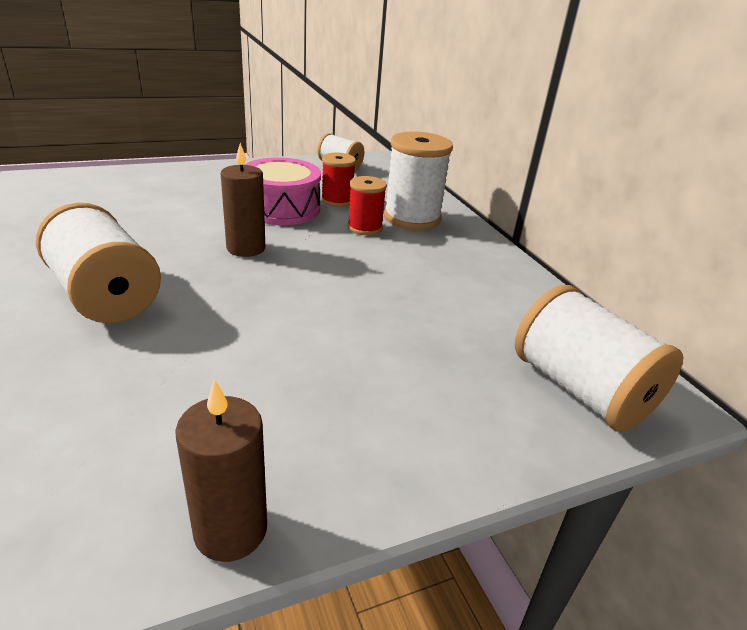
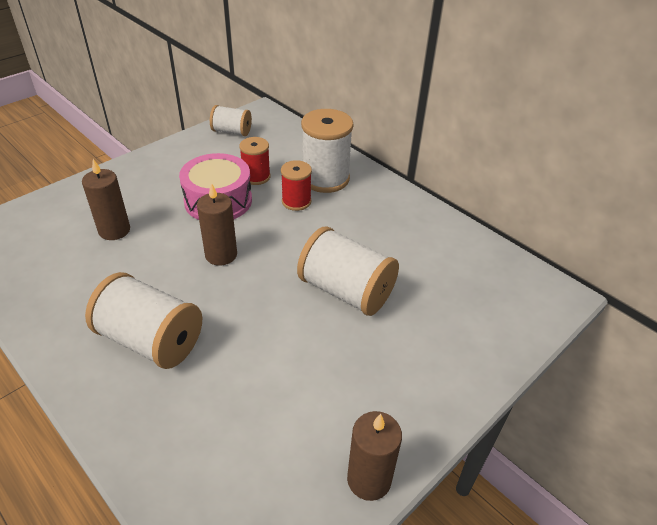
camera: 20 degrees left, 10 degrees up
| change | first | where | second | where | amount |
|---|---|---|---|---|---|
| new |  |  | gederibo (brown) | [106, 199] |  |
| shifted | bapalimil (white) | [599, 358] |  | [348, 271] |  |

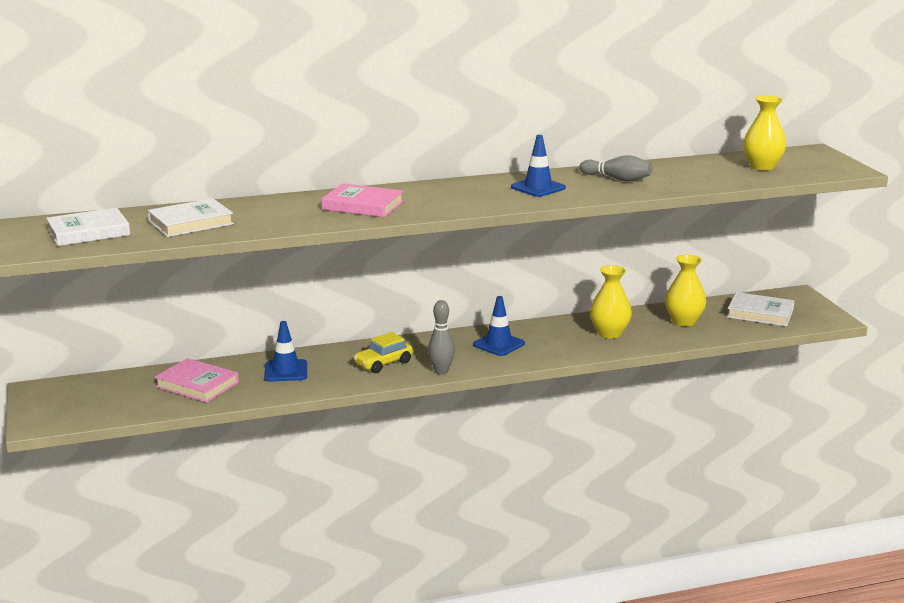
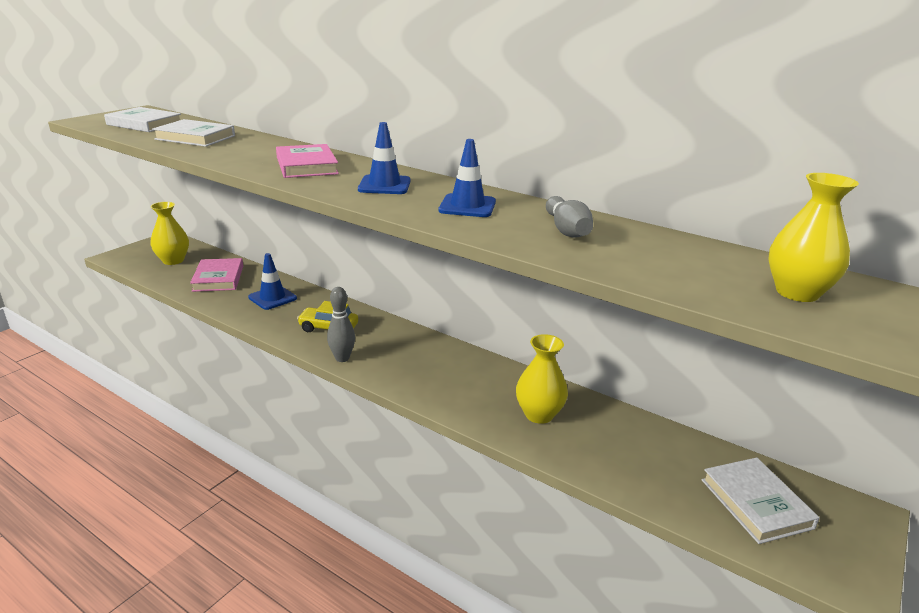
camera: 50 degrees right, 5 degrees up
| change | first | where | second | where | amount |
|---|---|---|---|---|---|
| shifted | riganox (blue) | [499, 326] |  | [384, 158] |  |
| shifted | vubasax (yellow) | [685, 290] |  | [169, 233] |  |

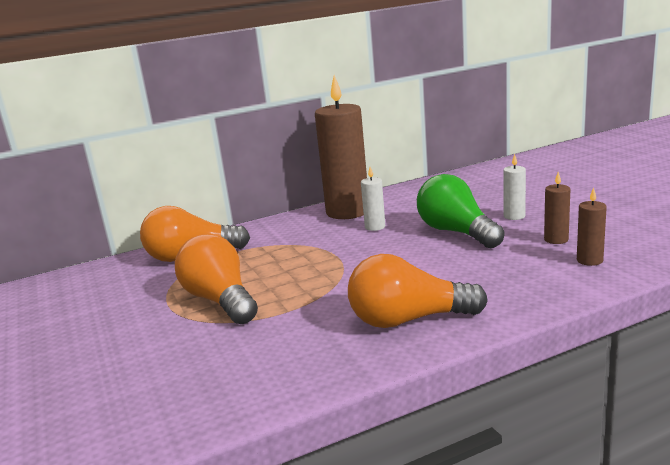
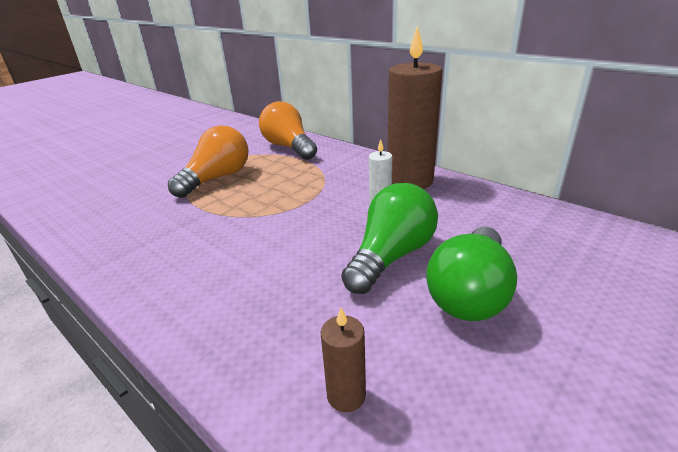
camera: 65 degrees right, 10 degrees up
| change | first | where | second | where | amount |
|---|---|---|---|---|---|
| gone | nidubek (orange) | [418, 291] |  |  |  |
| gone | gederibo (brown) | [557, 208] |  |  |  |
| swapped | gederibo (white) | [514, 187] | nidubek (green) | [471, 274] |  |

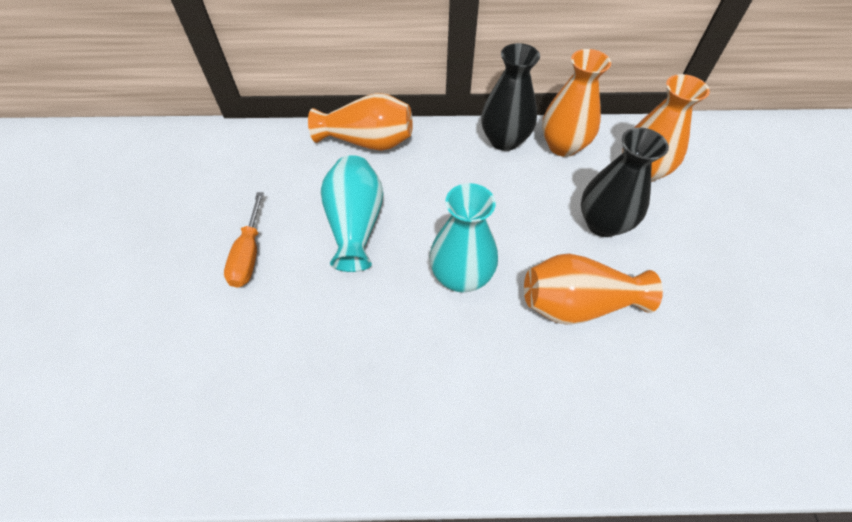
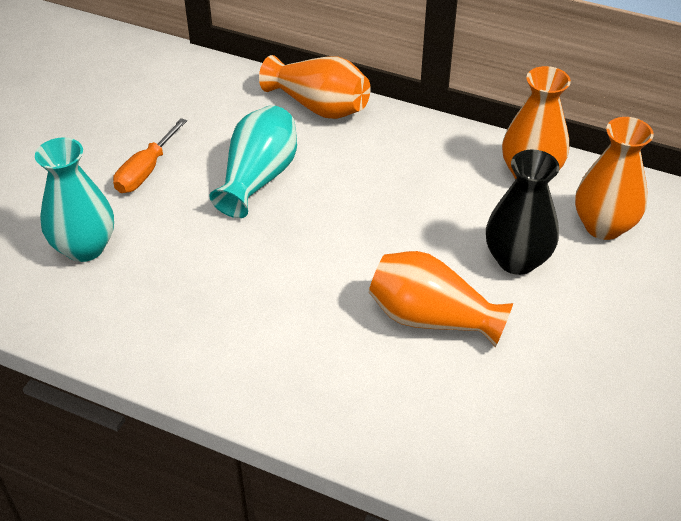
camera: 25 degrees right, 10 degrees down
| change | first | where | second | where | amount |
|---|---|---|---|---|---|
| gone | vubasax (black) | [510, 97] |  |  |  |
| shifted | vubasax (turquoise) | [463, 237] |  | [74, 199] |  |

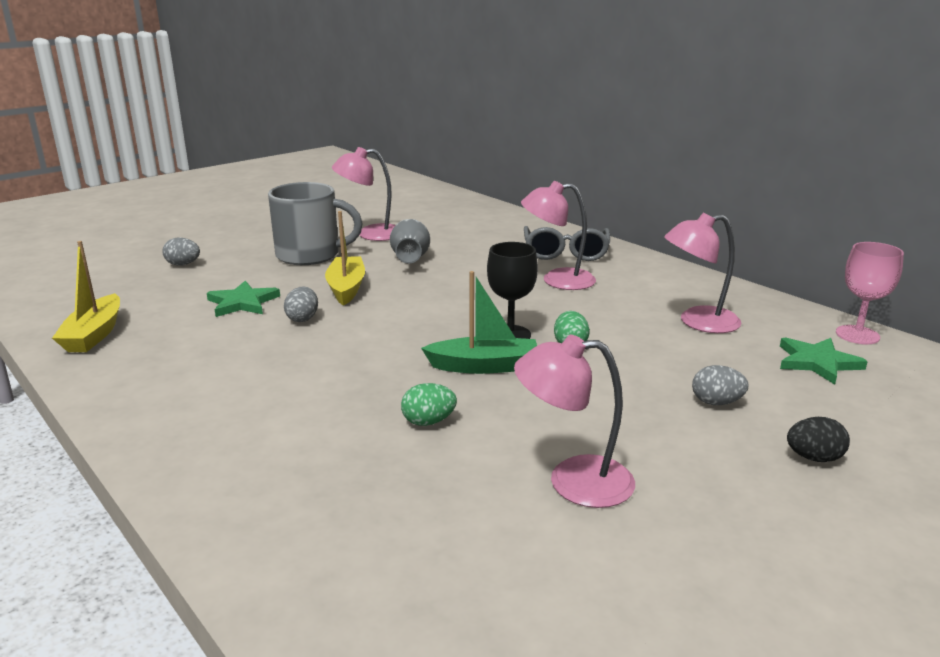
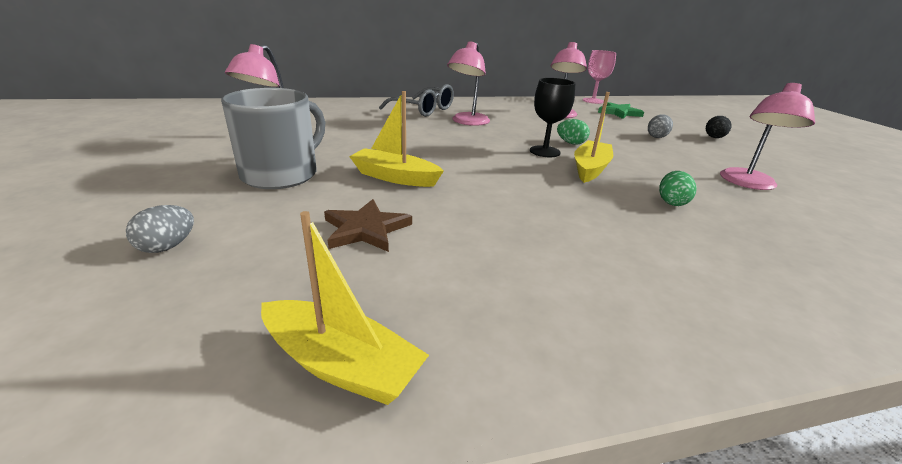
camera: 65 degrees left, 5 degrees up
| change | first | where | second | where | amount |
|---|---|---|---|---|---|
| gone | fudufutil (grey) | [301, 304] |  |  |  |
| gone | vubasax (grey) | [410, 241] |  |  |  |
| repainted | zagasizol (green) | [243, 299] | zagasizol (brown) | [368, 225] |  |
| repainted | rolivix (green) | [479, 322] | rolivix (yellow) | [593, 137] |  |

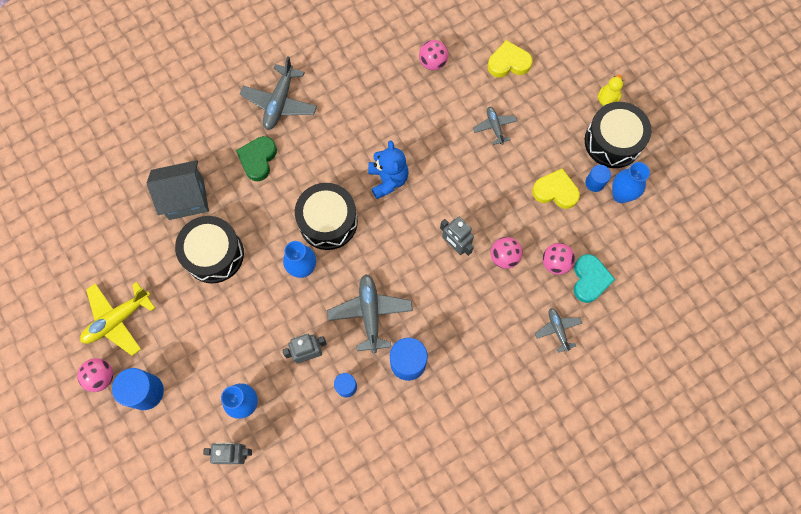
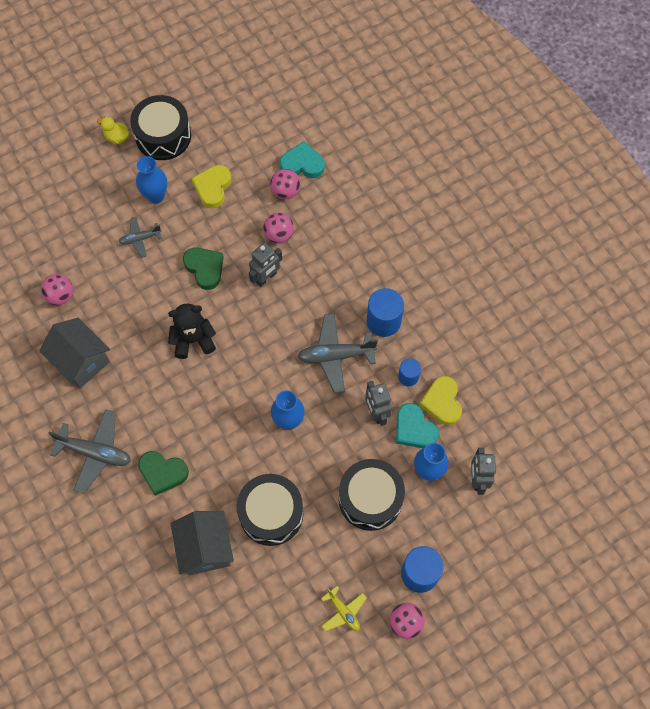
camera: 90 degrees left, 5 degrees down
| change | first | where | second | where | amount |
|---|---|---|---|---|---|
| gone | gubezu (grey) | [558, 330] |  |  |  |
| gone | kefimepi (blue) | [598, 178] |  |  |  |
| new |  |  | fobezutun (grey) | [74, 353] |  |
| new |  |  | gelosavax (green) | [203, 268] |  |
| new |  |  | gelosavax (turquoise) | [417, 425] |  |
| shifted | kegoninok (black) | [326, 216] |  | [372, 495] |  |
| shifted | gelosavax (yellow) | [510, 59] |  | [440, 400] |  |
| shifted | vubasax (blue) | [631, 182] |  | [151, 180] |  |
| repainted | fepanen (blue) | [388, 170] | fepanen (black) | [192, 331] |  |
| scaled | gubezu (yellow) | [117, 319] |  | [344, 608] | x0.57 |

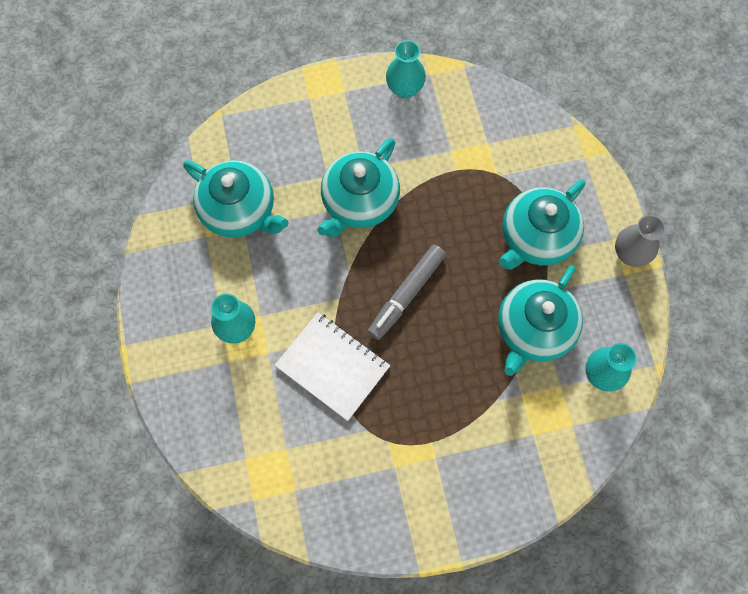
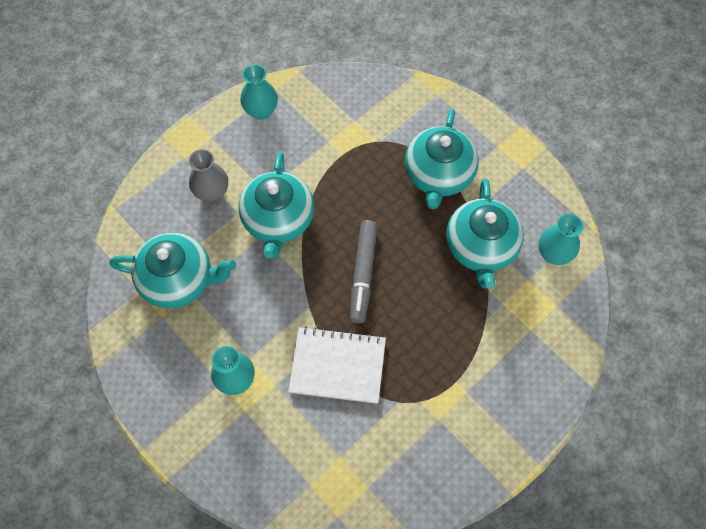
camera: 30 degrees left, 5 degrees down
| change | first | where | second | where | amount |
|---|---|---|---|---|---|
| shifted | vubasax (grey) | [640, 241] |  | [208, 175] |  |

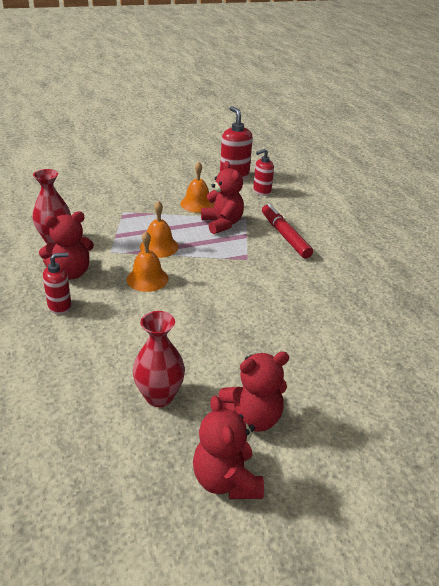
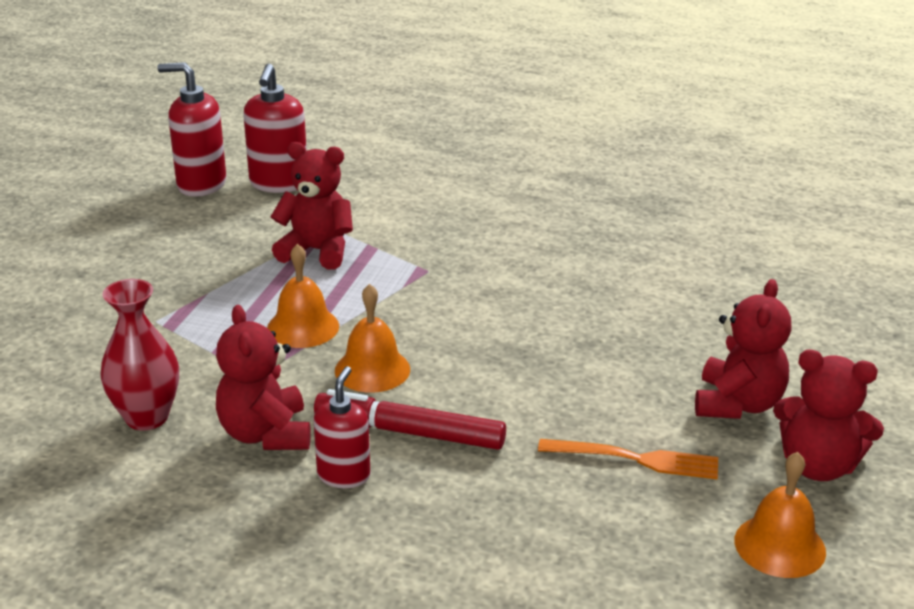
camera: 50 degrees left, 5 degrees down
| change | first | where | second | where | amount |
|---|---|---|---|---|---|
| shifted | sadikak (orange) | [197, 187] |  | [780, 515] |  |
| shifted | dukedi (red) | [287, 231] |  | [410, 419] |  |
| swapped | vubasax (red) | [159, 359] | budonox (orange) | [628, 459] |  |
| rotated | fepanen (red) | [66, 245] |  | [263, 377] | 150 degrees clockwise |
| scaled | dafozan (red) | [263, 172] |  | [275, 128] | x1.53 |

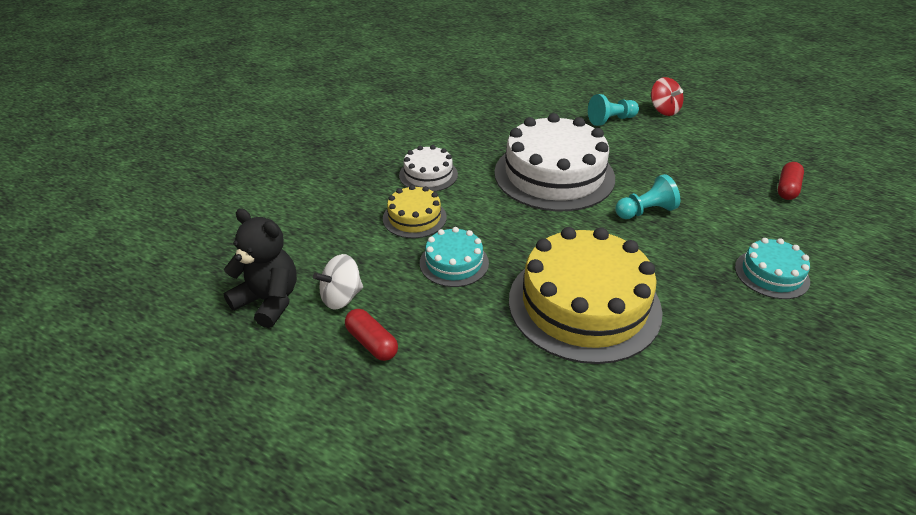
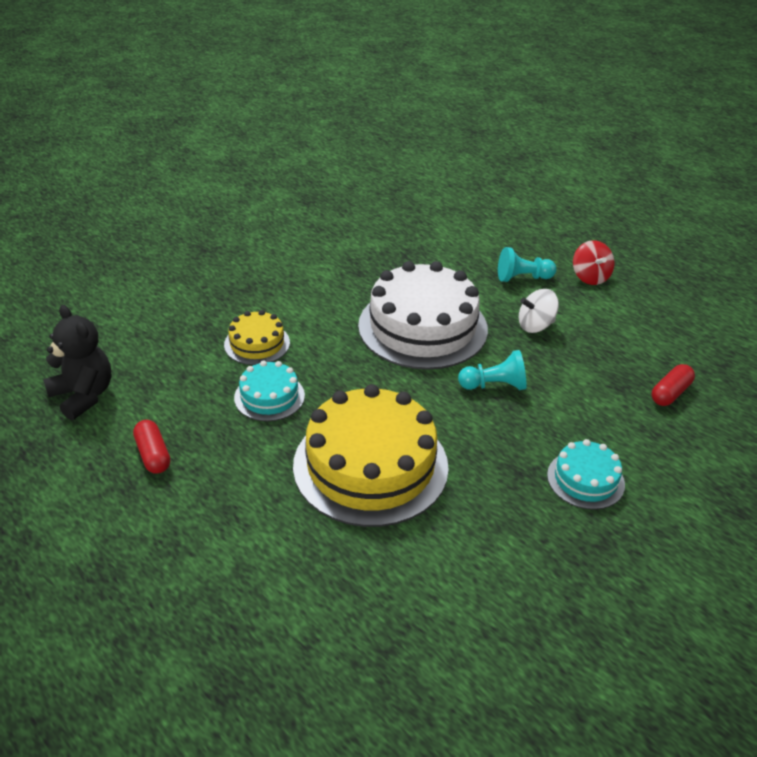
camera: 15 degrees right, 0 degrees up
| change | first | where | second | where | amount |
|---|---|---|---|---|---|
| gone | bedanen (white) | [428, 168] |  |  |  |
| shifted | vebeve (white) | [338, 282] |  | [539, 311] |  |

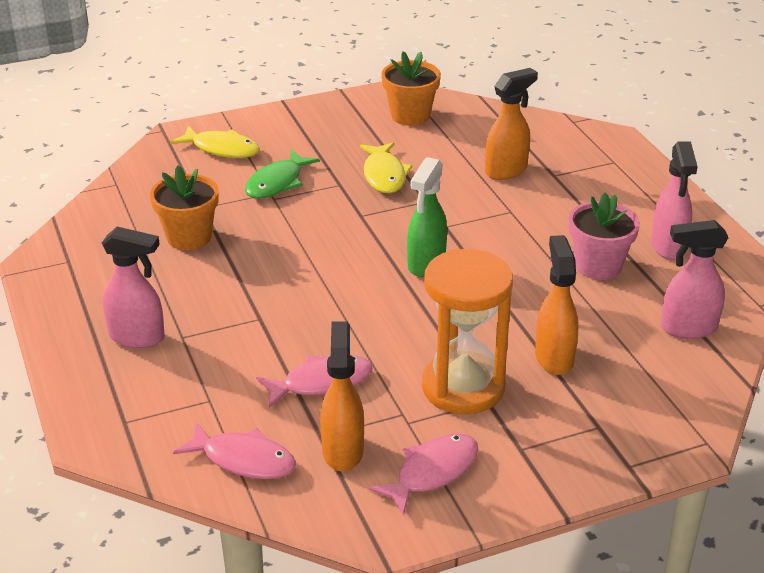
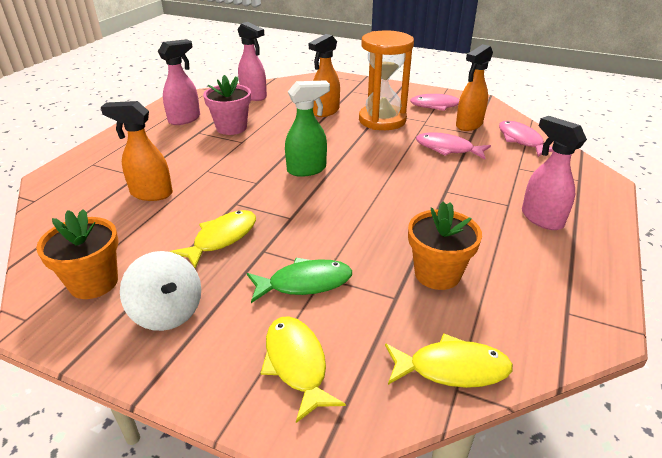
camera: 135 degrees left, 0 degrees up
| change | first | where | second | where | amount |
|---|---|---|---|---|---|
| new |  |  | vebeve (white) | [160, 291] |  |
| new |  |  | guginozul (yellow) | [449, 360] |  |

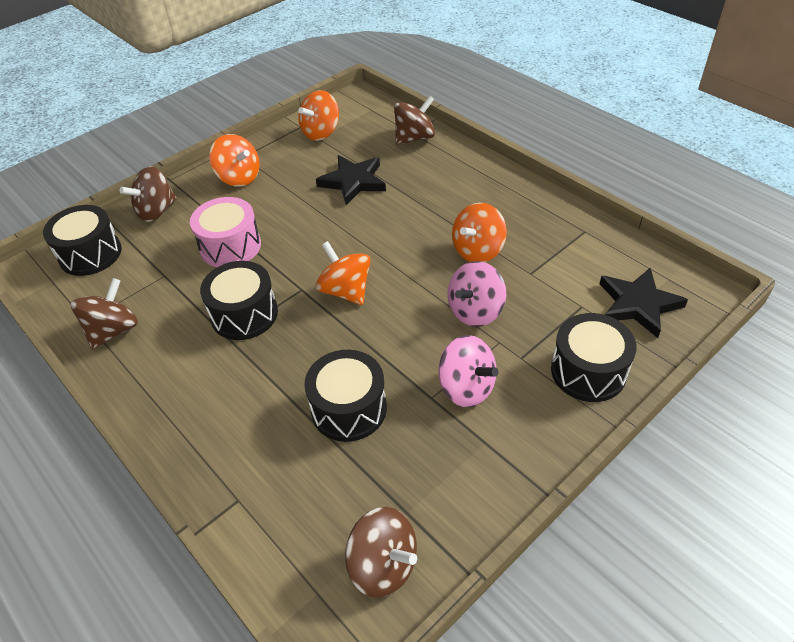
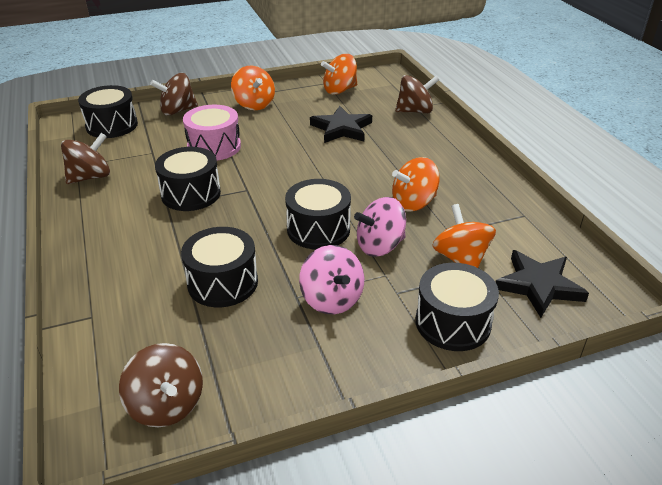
camera: 20 degrees right, 10 degrees down
| change | first | where | second | where | amount |
|---|---|---|---|---|---|
| new |  |  | kegoninok (black) | [318, 214] |  |
| shifted | vebeve (orange) | [343, 273] |  | [464, 236] |  |

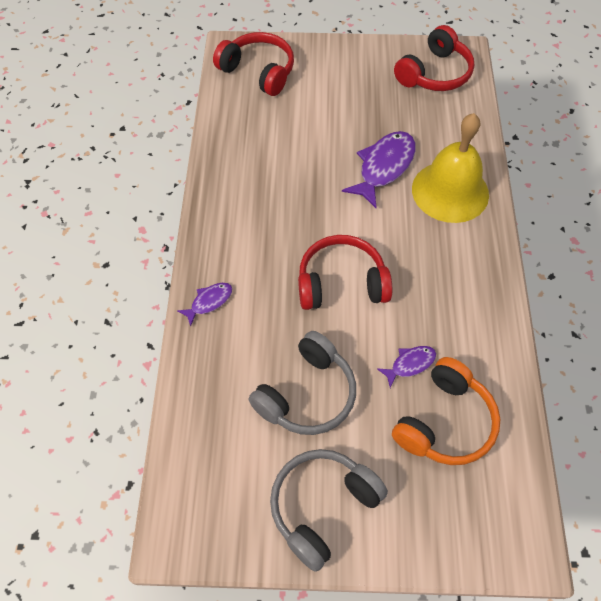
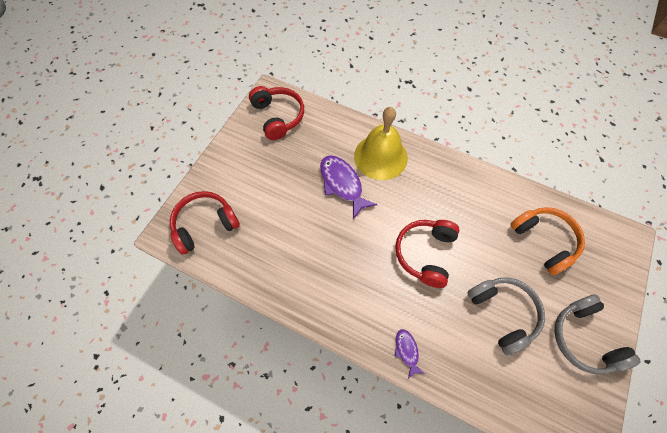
camera: 65 degrees left, 5 degrees up
| change | first | where | second | where | amount |
|---|---|---|---|---|---|
| gone | guginozul (purple) | [406, 367] |  |  |  |

